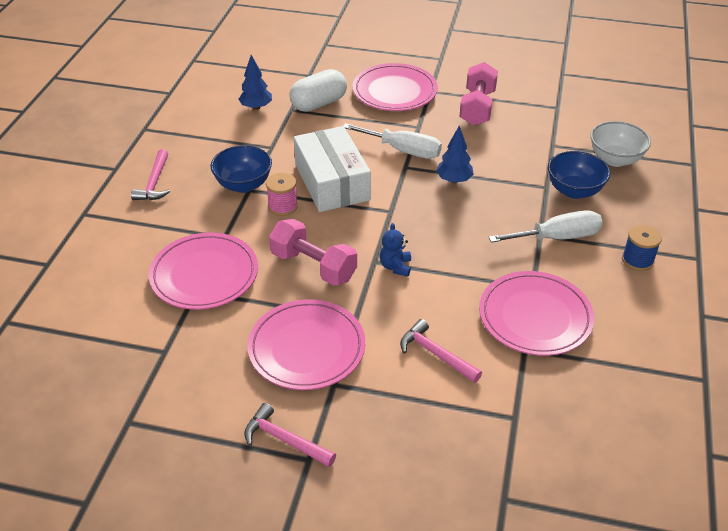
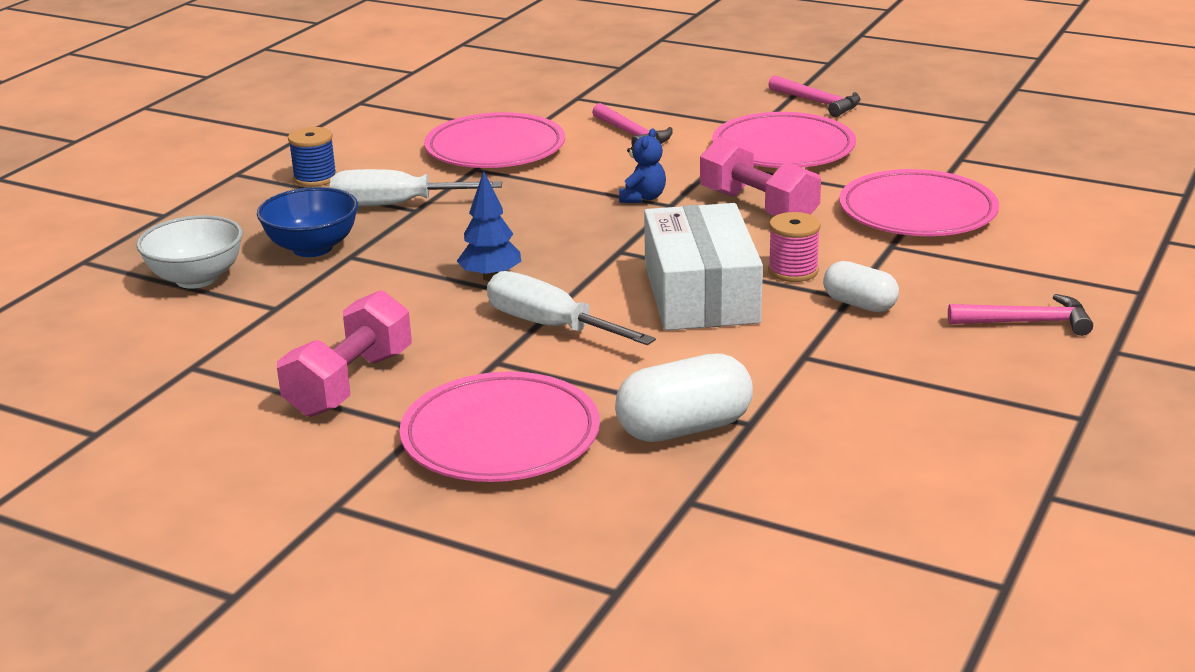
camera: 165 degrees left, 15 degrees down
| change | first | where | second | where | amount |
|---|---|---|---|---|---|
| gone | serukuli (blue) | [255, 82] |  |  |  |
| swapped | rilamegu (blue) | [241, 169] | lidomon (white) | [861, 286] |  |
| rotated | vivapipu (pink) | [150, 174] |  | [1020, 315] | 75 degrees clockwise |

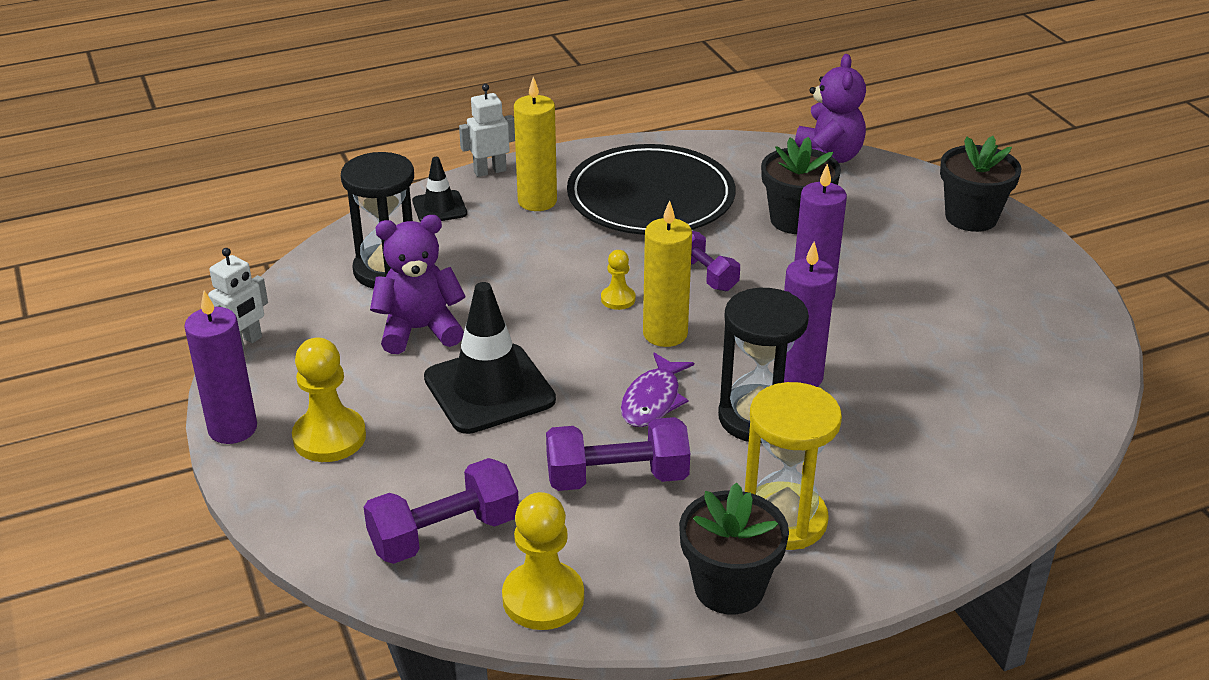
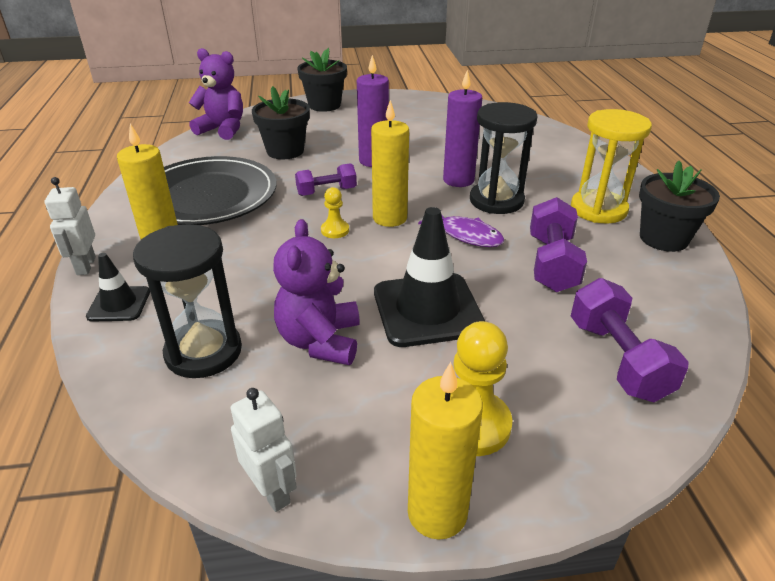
camera: 75 degrees left, 0 degrees up
| change | first | where | second | where | amount |
|---|---|---|---|---|---|
| gone | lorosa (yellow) | [543, 561] |  |  |  |
| repainted | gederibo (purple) | [220, 367] | gederibo (yellow) | [445, 451] |  |

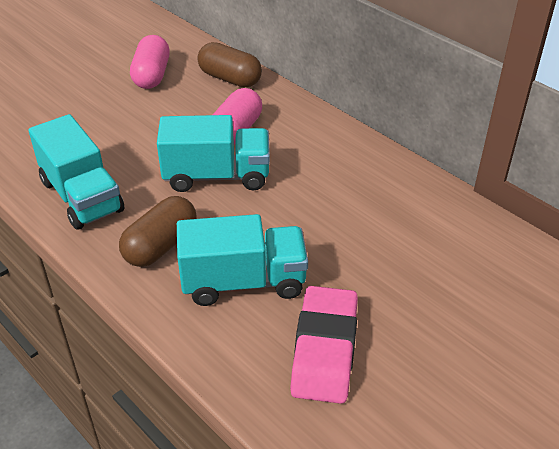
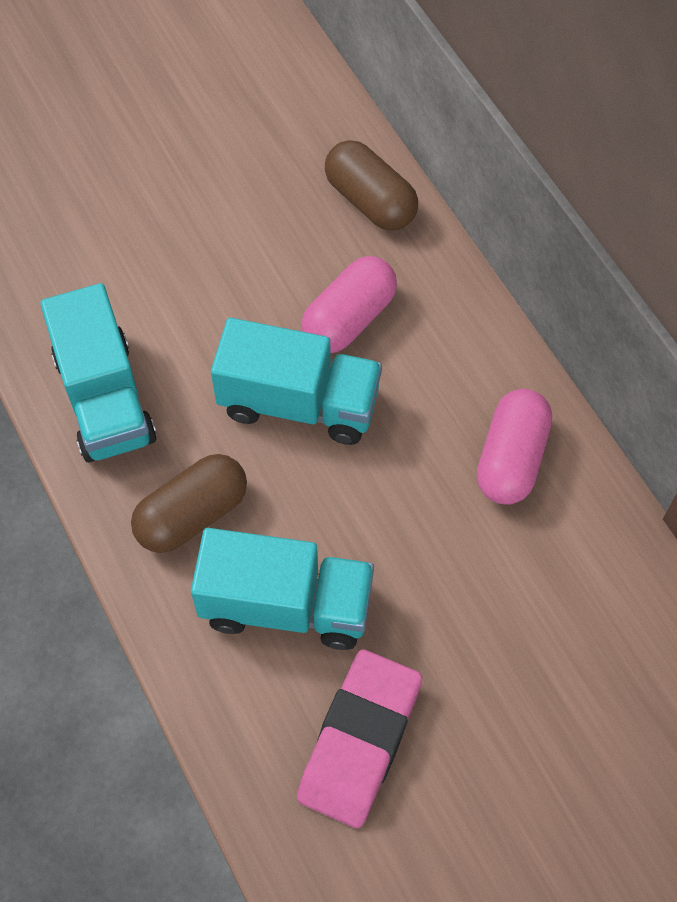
camera: 15 degrees right, 20 degrees up
| change | first | where | second | where | amount |
|---|---|---|---|---|---|
| shifted | lidomon (pink) | [150, 62] |  | [514, 447] |  |

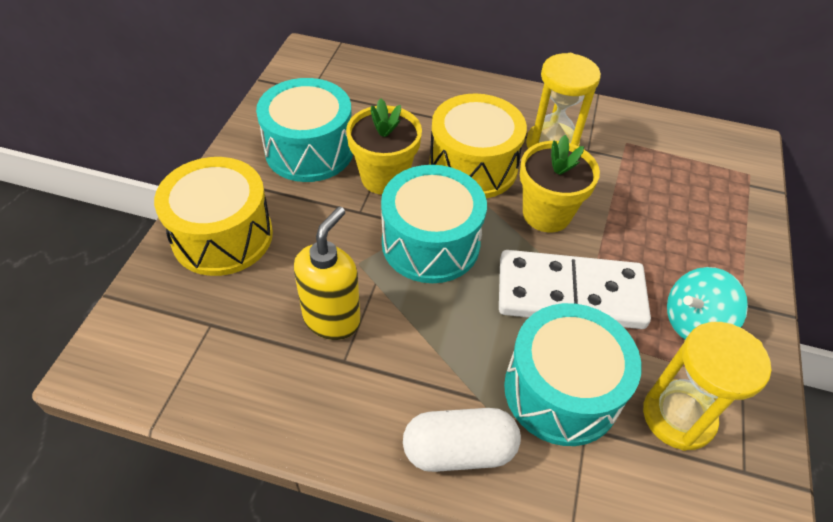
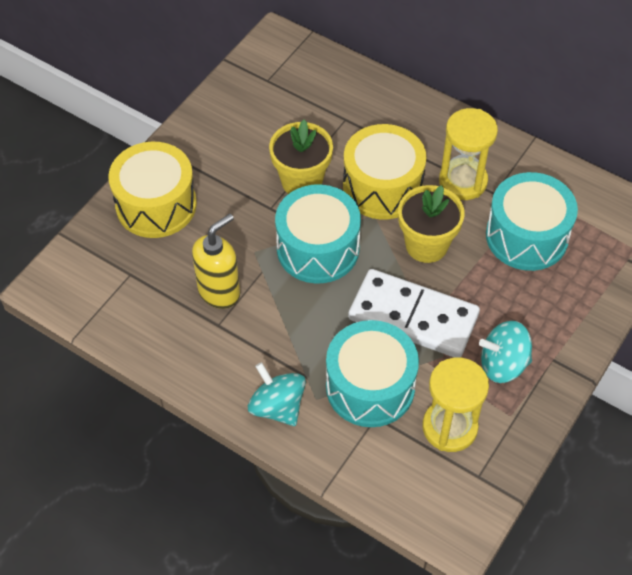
camera: 20 degrees right, 5 degrees up
| change | first | where | second | where | amount |
|---|---|---|---|---|---|
| shifted | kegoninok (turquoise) | [304, 130] |  | [532, 221] |  |
| swapped | lidomon (white) | [462, 440] | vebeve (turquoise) | [277, 394] |  |

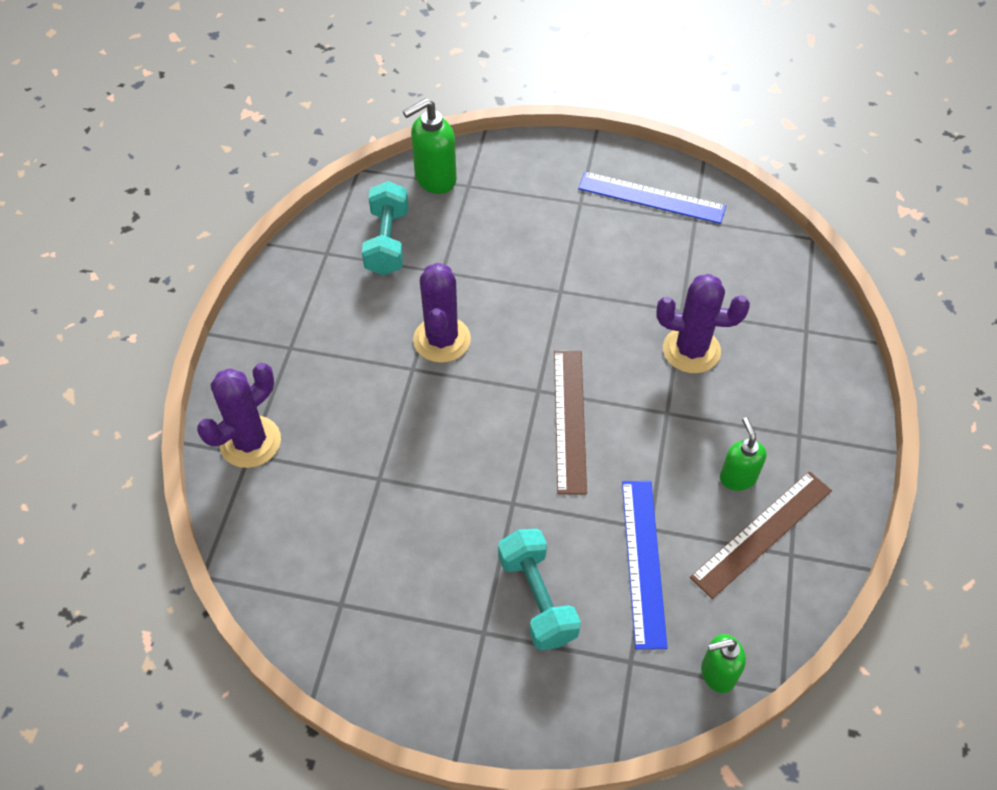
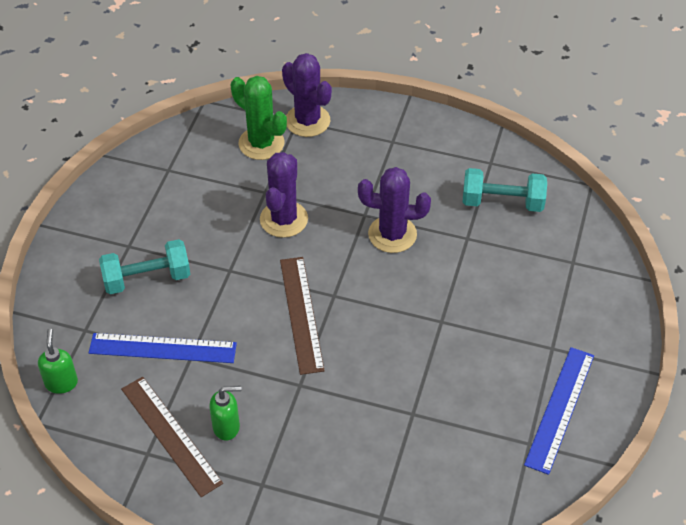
camera: 95 degrees right, 5 degrees down
| change | first | where | second | where | amount |
|---|---|---|---|---|---|
| gone | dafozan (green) | [430, 146] |  |  |  |
| new |  |  | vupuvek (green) | [259, 118] |  |
| shifted | vupuvek (purple) | [703, 323] |  | [284, 195] |  |
| rotated | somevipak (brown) | [570, 423] |  | [302, 316] | 75 degrees clockwise |

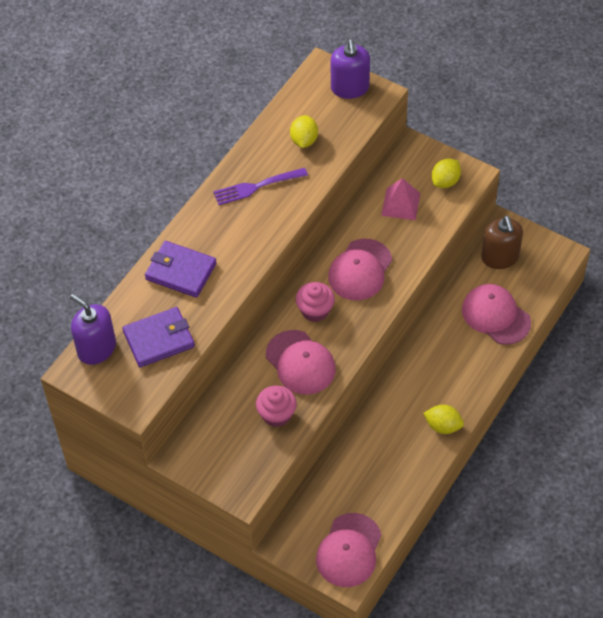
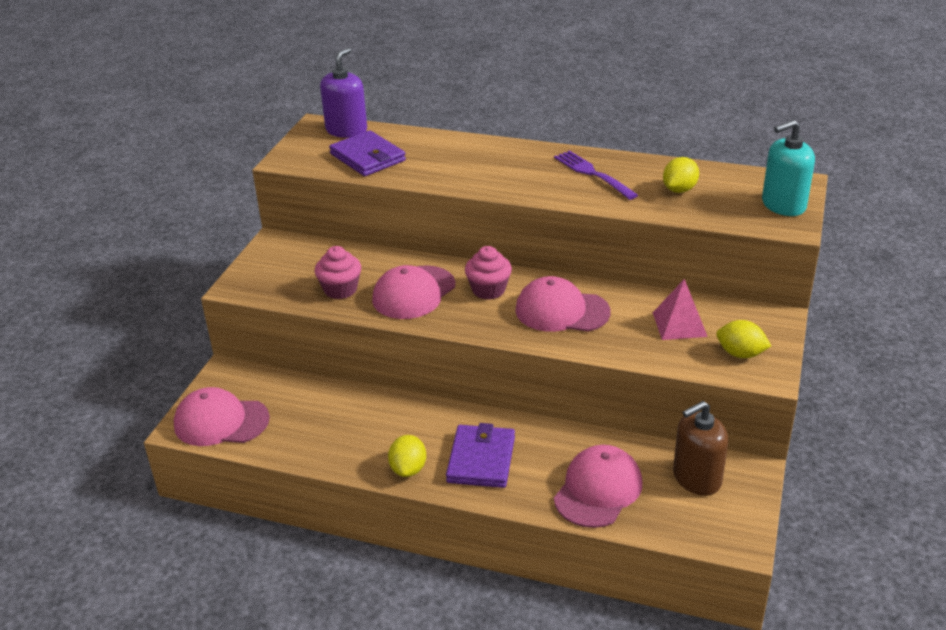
camera: 75 degrees right, 20 degrees down
| change | first | where | second | where | amount |
|---|---|---|---|---|---|
| shifted | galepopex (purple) | [181, 269] |  | [480, 455] |  |
| repainted | dafozan (purple) | [350, 69] | dafozan (turquoise) | [788, 168] |  |
| rotated | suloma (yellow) | [304, 131] |  | [681, 175] | 45 degrees counterclockwise |

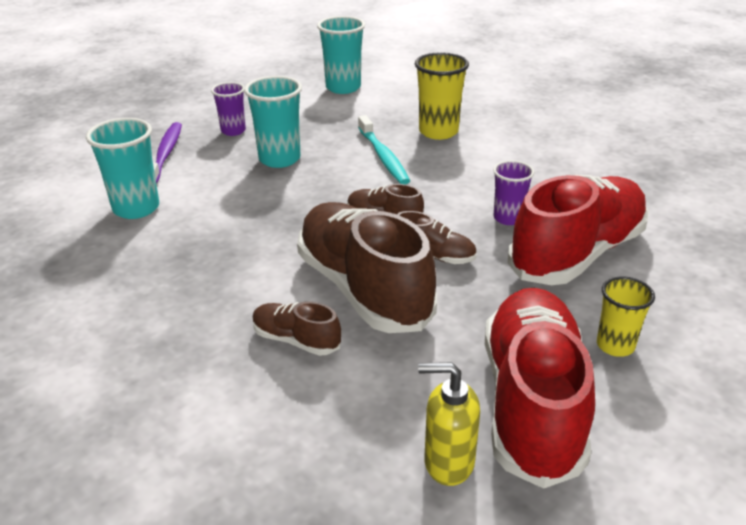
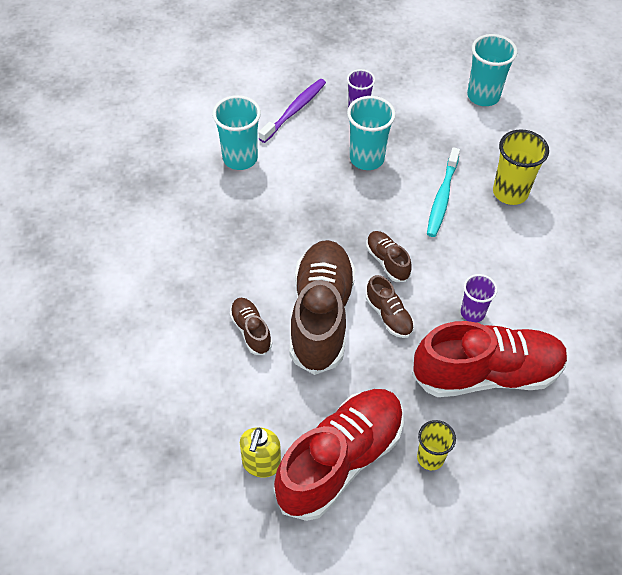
camera: 35 degrees right, 20 degrees up
| change | first | where | second | where | amount |
|---|---|---|---|---|---|
| rotated | dafozan (yellow) | [449, 424] |  | [260, 452] | 120 degrees counterclockwise |

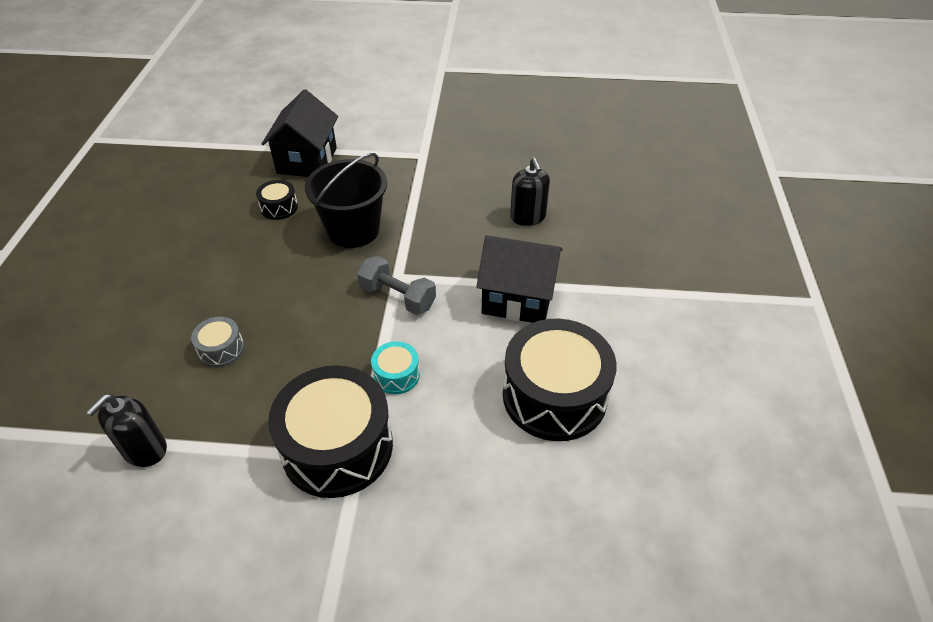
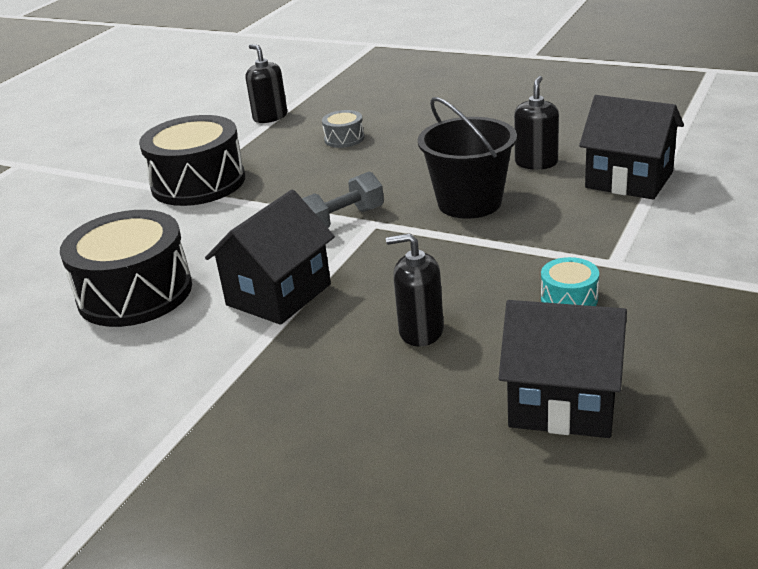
camera: 115 degrees right, 15 degrees down
| change | first | where | second | where | amount |
|---|---|---|---|---|---|
| new |  |  | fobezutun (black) | [563, 369] |  |
| shifted | kegoninok (turquoise) | [395, 367] |  | [570, 281] |  |
| swapped | kegoninok (black) | [277, 200] | dafozan (black) | [536, 123] |  |

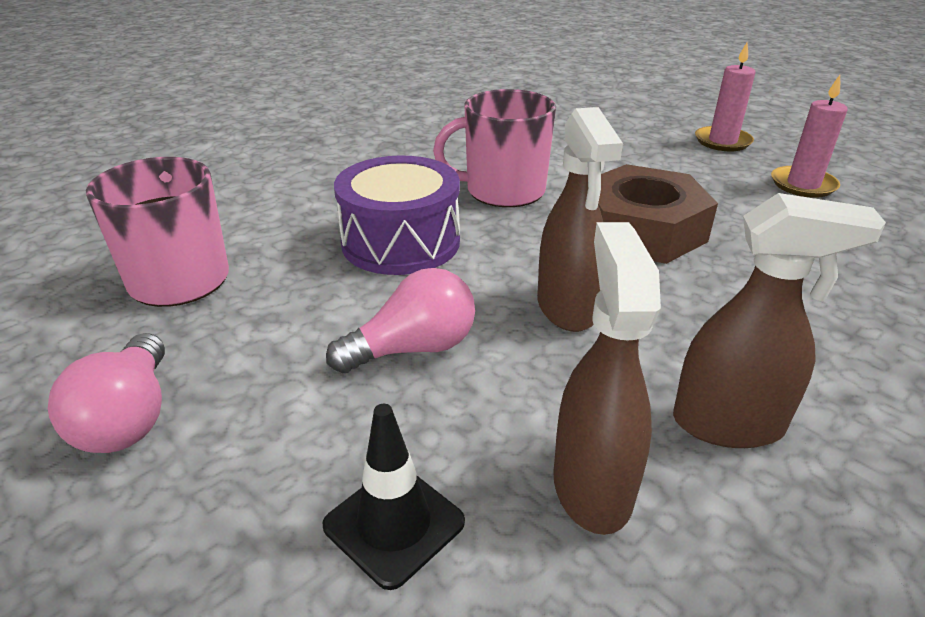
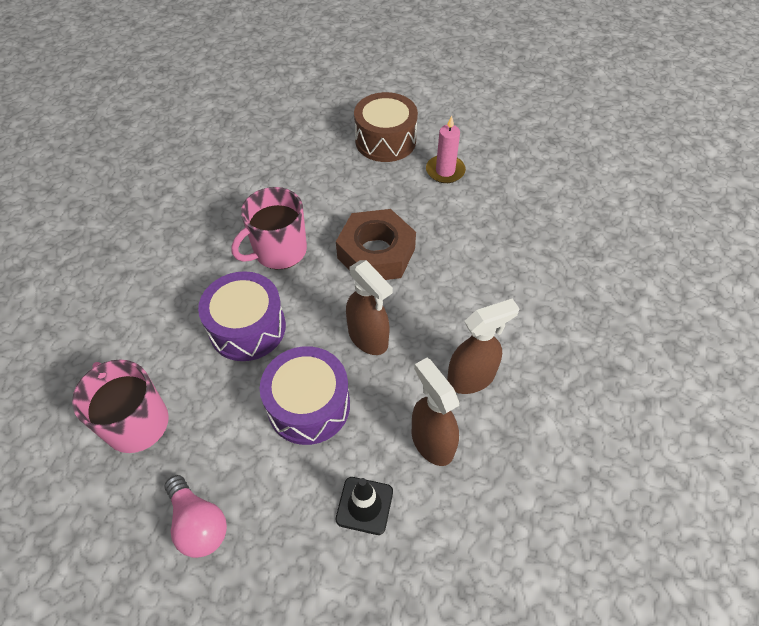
camera: 30 degrees left, 20 degrees up
| change | first | where | second | where | amount |
|---|---|---|---|---|---|
| swapped | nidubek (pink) | [400, 320] | kegoninok (purple) | [305, 395] |  |
| swapped | gederibo (pink) | [725, 97] | kegoninok (brown) | [386, 127] |  |

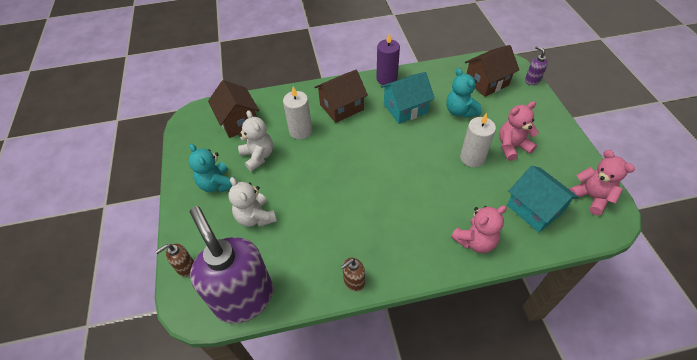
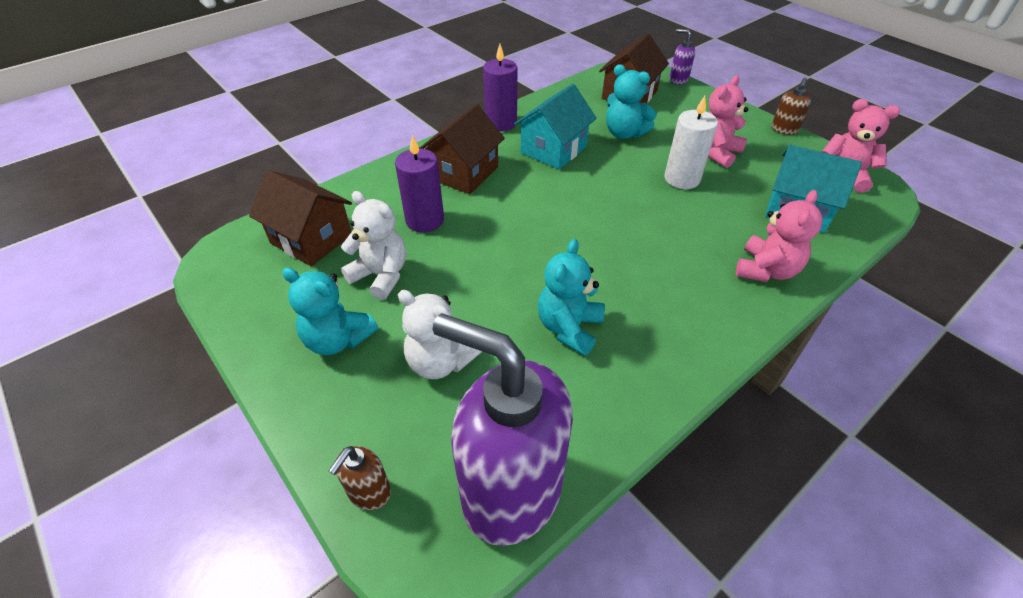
camera: 30 degrees left, 5 degrees down
| change | first | where | second | where | amount |
|---|---|---|---|---|---|
| new |  |  | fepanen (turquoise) | [571, 297] |  |
| shifted | dafozan (brown) | [353, 275] |  | [791, 106] |  |
| repainted | gederibo (white) | [297, 113] | gederibo (purple) | [419, 184] |  |

